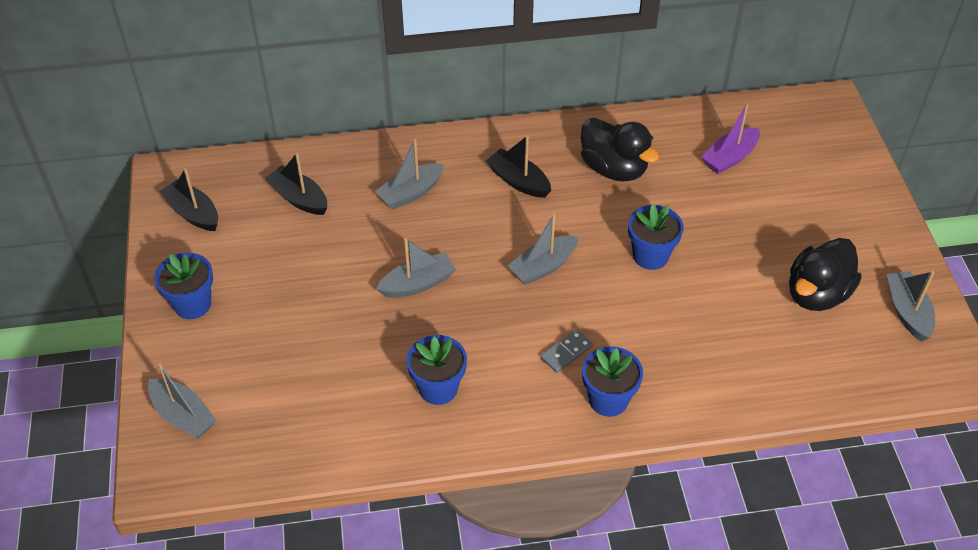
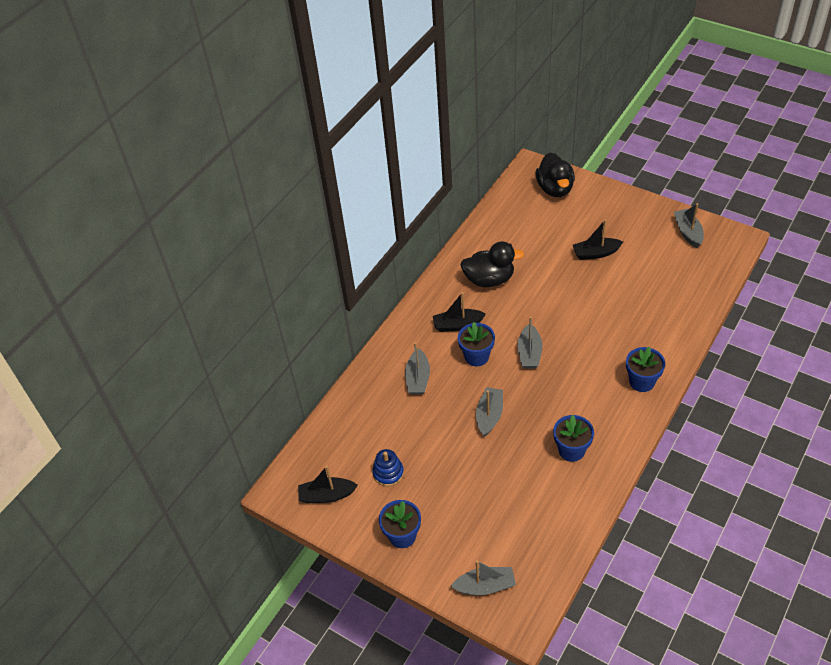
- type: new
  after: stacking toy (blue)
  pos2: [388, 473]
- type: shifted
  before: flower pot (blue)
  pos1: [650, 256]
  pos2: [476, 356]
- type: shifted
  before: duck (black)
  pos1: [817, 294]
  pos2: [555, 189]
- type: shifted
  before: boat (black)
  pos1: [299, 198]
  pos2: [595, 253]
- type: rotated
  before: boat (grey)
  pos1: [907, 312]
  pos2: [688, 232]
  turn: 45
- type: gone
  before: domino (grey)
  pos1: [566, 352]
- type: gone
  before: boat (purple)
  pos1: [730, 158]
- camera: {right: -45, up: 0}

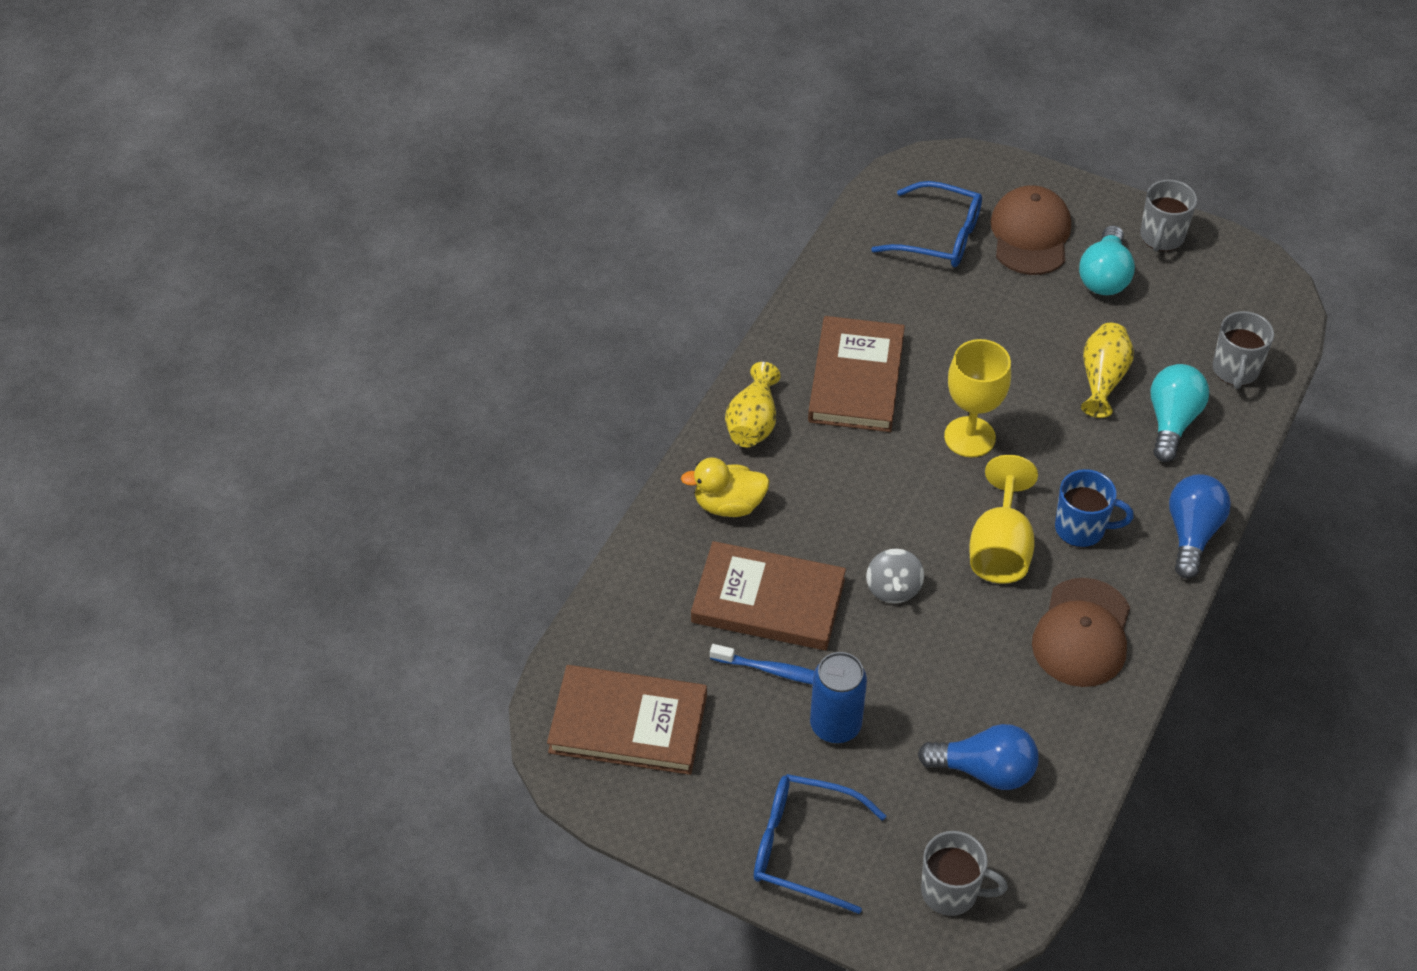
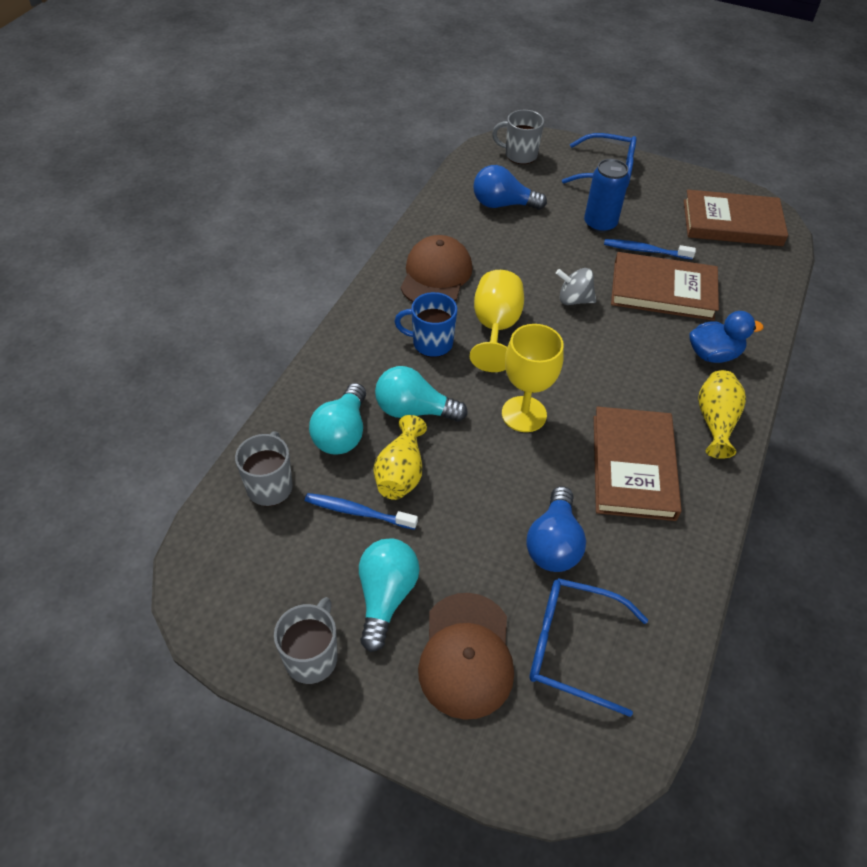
- type: new
  after: toothbrush (blue)
  pos2: [357, 512]
- type: new
  after: light bulb (turquoise)
  pos2: [414, 410]
- type: shifted
  before: light bulb (blue)
  pos1: [1192, 534]
  pos2: [554, 543]
- type: rotated
  before: spinning top (grey)
  pos1: [893, 589]
  pos2: [574, 300]
  turn: -75
- type: repainted
  before: duck (yellow)
  after: duck (blue)
  pos1: [728, 505]
  pos2: [713, 354]
- camera: {right: 175, up: 0}

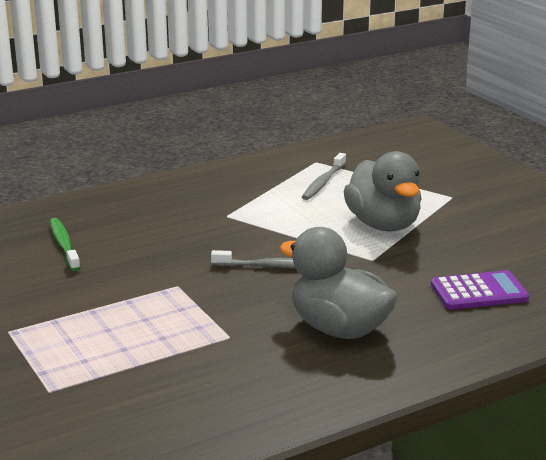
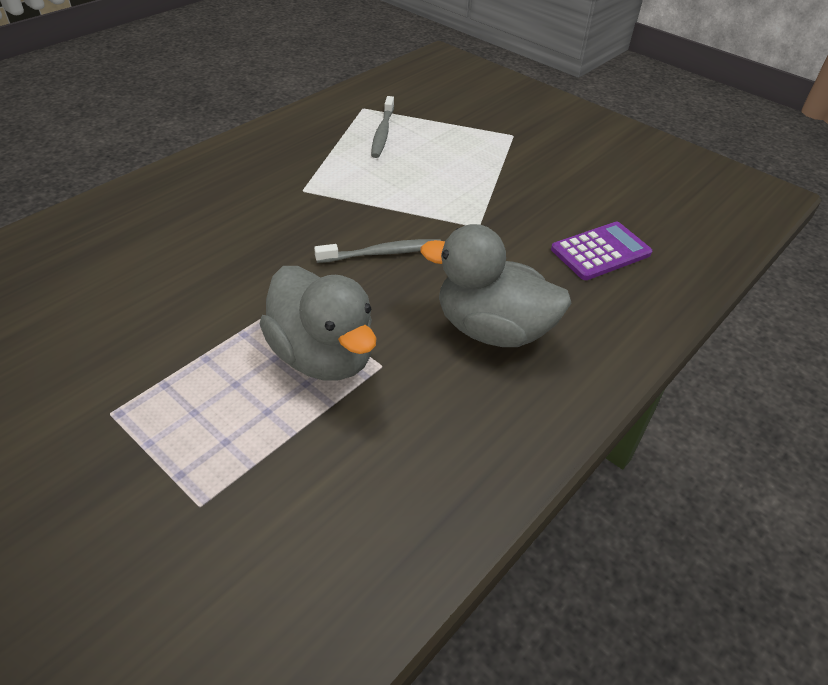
- type: shifted
  before: duck (grey)
  pos1: [383, 225]
  pos2: [323, 356]
- type: gone
  before: toothbrush (green)
  pos1: [64, 245]
- camera: {right: -20, up: 20}

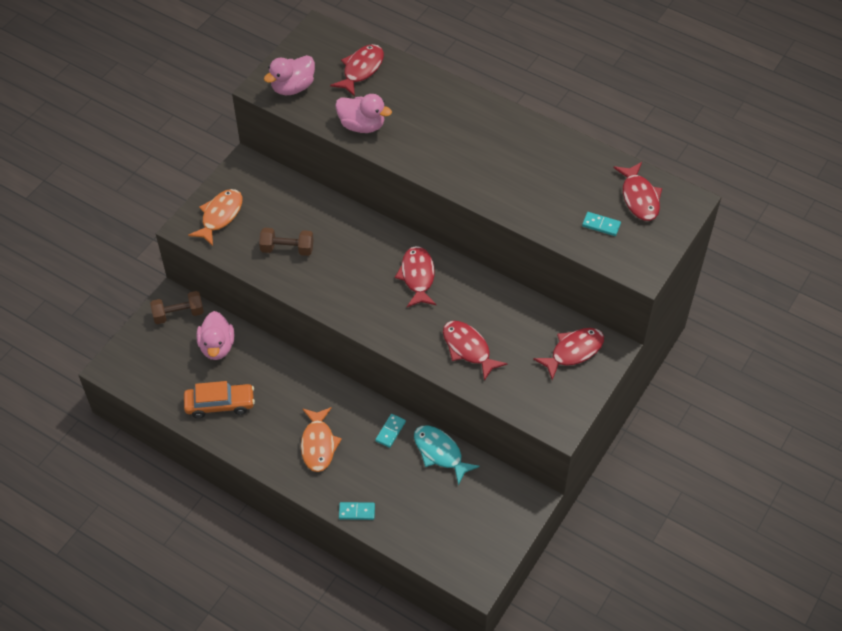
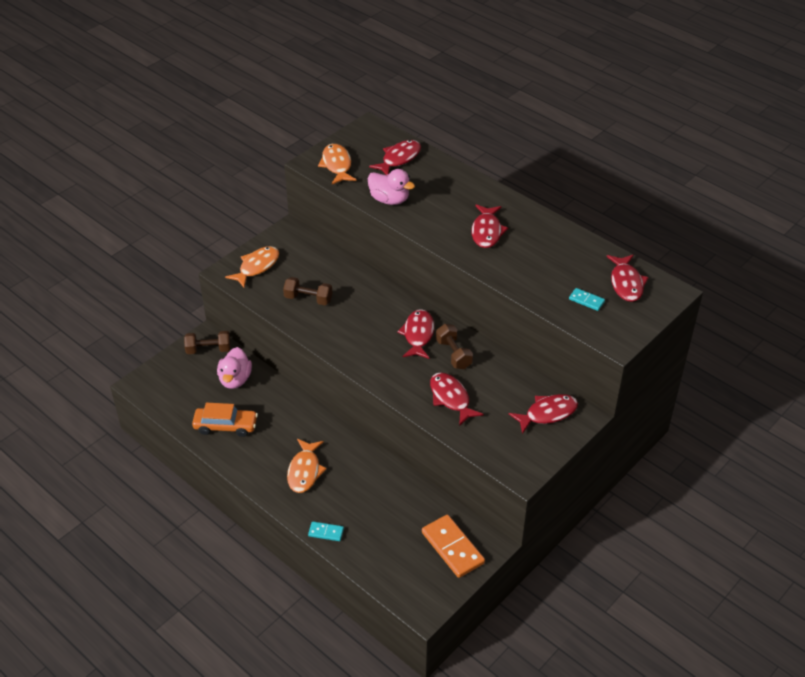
- type: swapped
  before: duck (pink)
  after: fish (orange)
  pos1: [293, 87]
  pos2: [337, 165]
- type: new
  after: domino (orange)
  pos2: [452, 548]
- type: new
  after: dumbbell (brown)
  pos2: [453, 354]
- type: new
  after: fish (red)
  pos2: [487, 231]
- type: gone
  before: domino (turquoise)
  pos1: [390, 431]
- type: gone
  before: fish (turquoise)
  pos1: [440, 453]
- camera: {right: 10, up: -10}

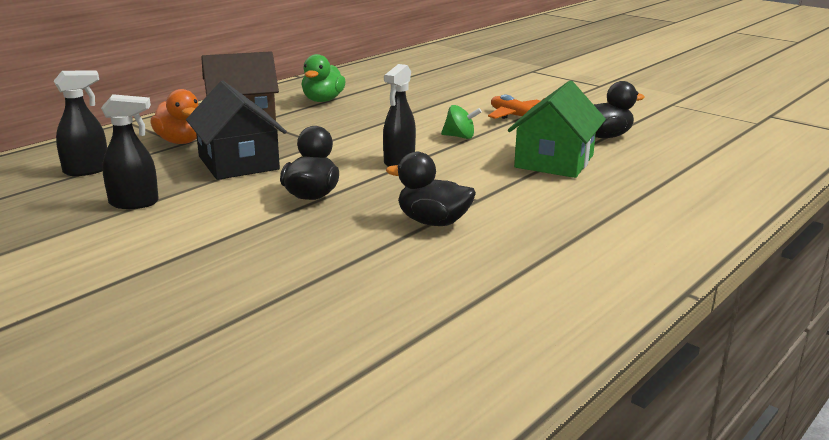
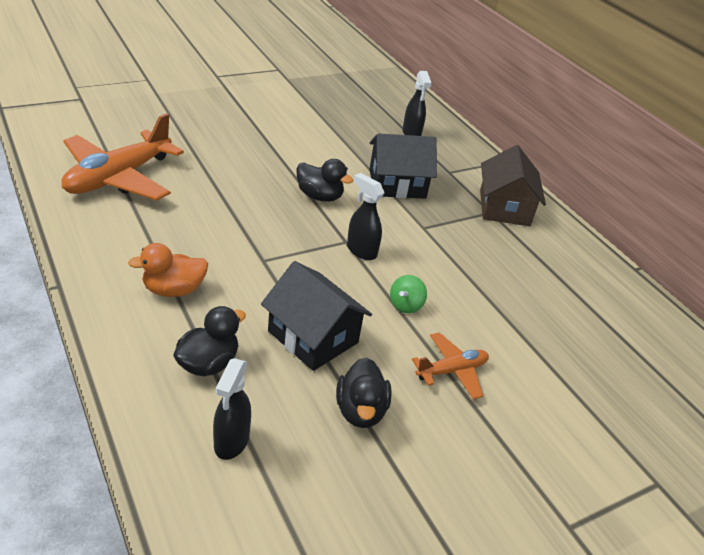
- type: new
  after: plane (orange)
  pos2: [118, 178]
- type: shifted
  before: duck (orange)
  pos1: [181, 141]
  pos2: [173, 290]
- type: shifted
  before: duck (black)
  pos1: [433, 222]
  pos2: [208, 363]
- type: shifted
  before: spray bottle (black)
  pos1: [134, 203]
  pos2: [231, 442]
- type: repainted
  before: house (green)
  after: house (black)
  pos1: [554, 161]
  pos2: [313, 337]
- type: gone
  before: duck (green)
  pos1: [323, 100]
- camera: {right: 105, up: 15}

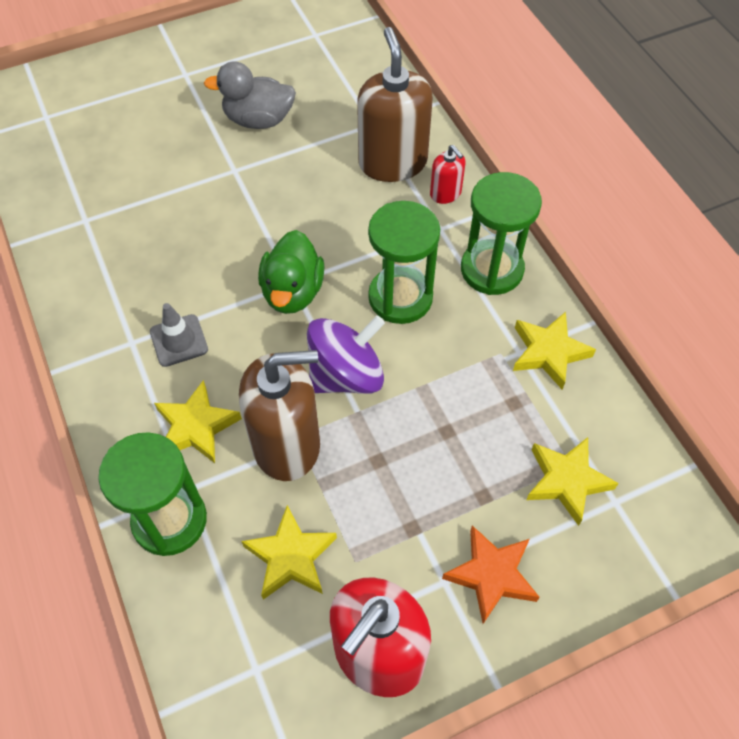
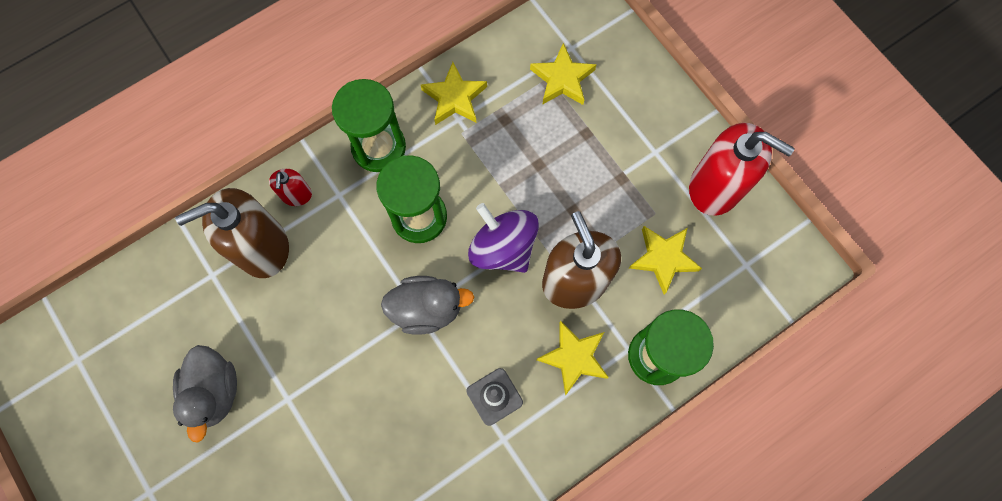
- type: rotated
  before: soap dispenser (red)
  pos1: [445, 193]
  pos2: [296, 195]
  turn: 135
- type: repainted
  before: duck (green)
  after: duck (grey)
  pos1: [292, 292]
  pos2: [427, 309]
- type: gone
  before: star (orange)
  pos1: [491, 575]
- camera: {right: -100, up: 15}

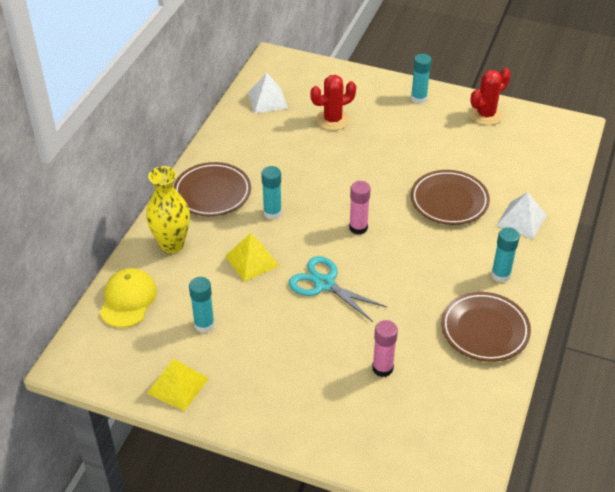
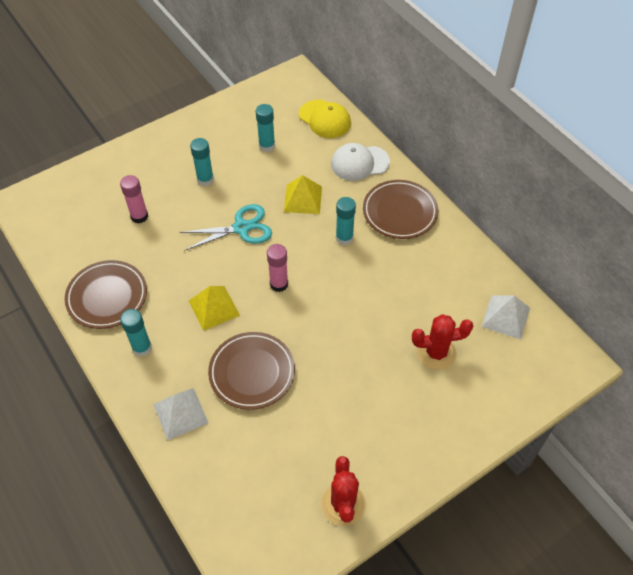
- type: shifted
  before: pyramid (yellow)
  pos1: [177, 385]
  pos2: [214, 307]
- type: shifted
  before: glue stick (turquoise)
  pos1: [418, 98]
  pos2: [205, 180]
- type: swapped
  before: vase (yellow)
  after: cap (white)
  pos1: [172, 244]
  pos2: [359, 163]
- type: rotated
  before: cactus (red)
  pos1: [332, 120]
  pos2: [436, 353]
  turn: 75
- camera: {right: 125, up: 10}

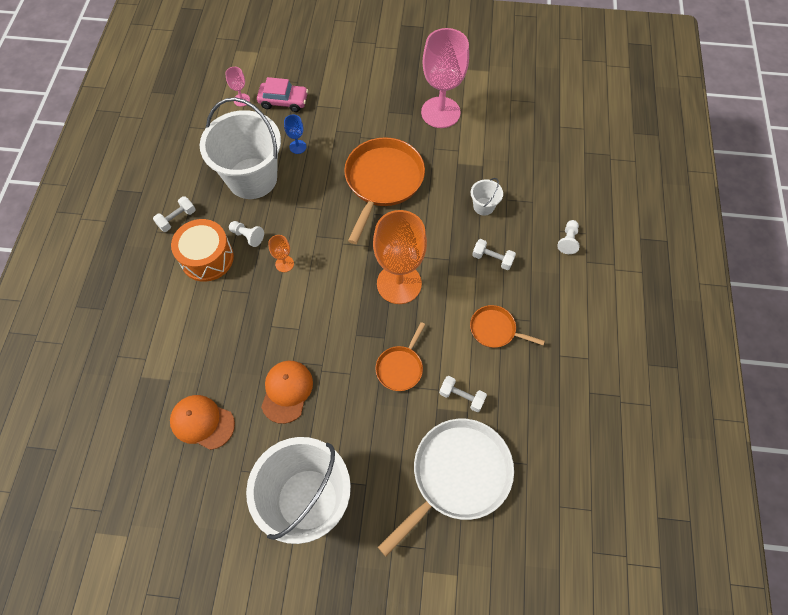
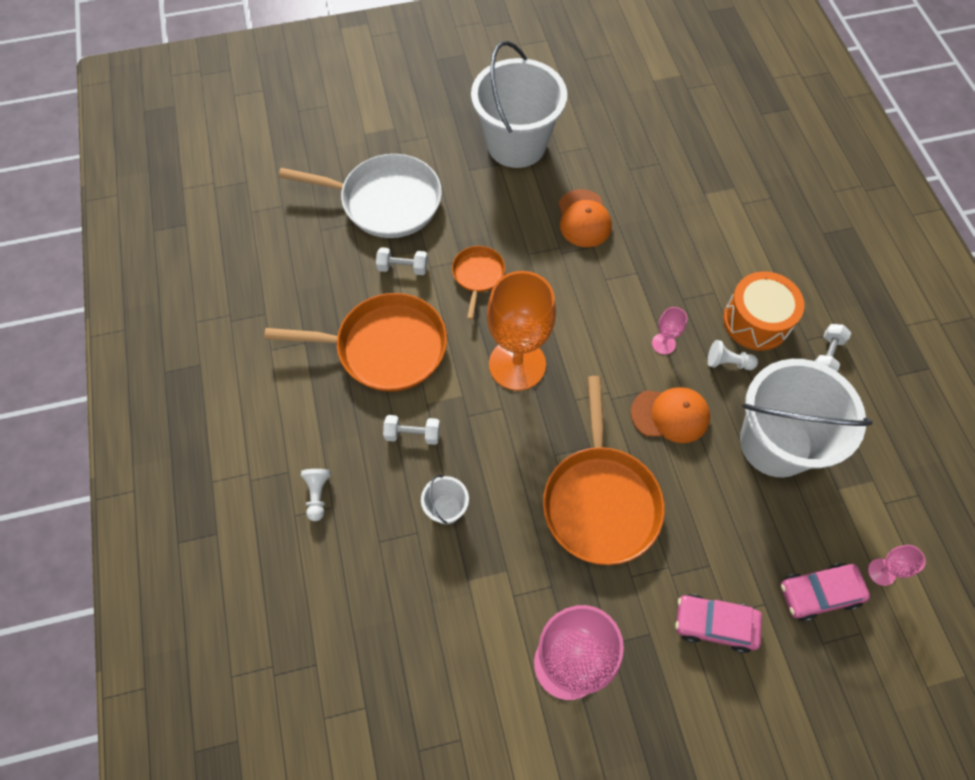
- type: scaled
  before: pan (orange)
  pos1: [495, 329]
  pos2: [386, 347]
  scale: 1.95
- type: rotated
  before: pan (white)
  pos1: [457, 475]
  pos2: [386, 201]
  turn: -105
- type: shifted
  before: cap (orange)
  pos1: [202, 422]
  pos2: [670, 415]
- type: repainted
  before: goblet (orange)
  after: goblet (pink)
  pos1: [284, 264]
  pos2: [663, 344]
- type: new
  after: car (pink)
  pos2: [714, 624]
- type: gone
  before: goblet (blue)
  pos1: [298, 147]
- camera: {right: 160, up: 0}

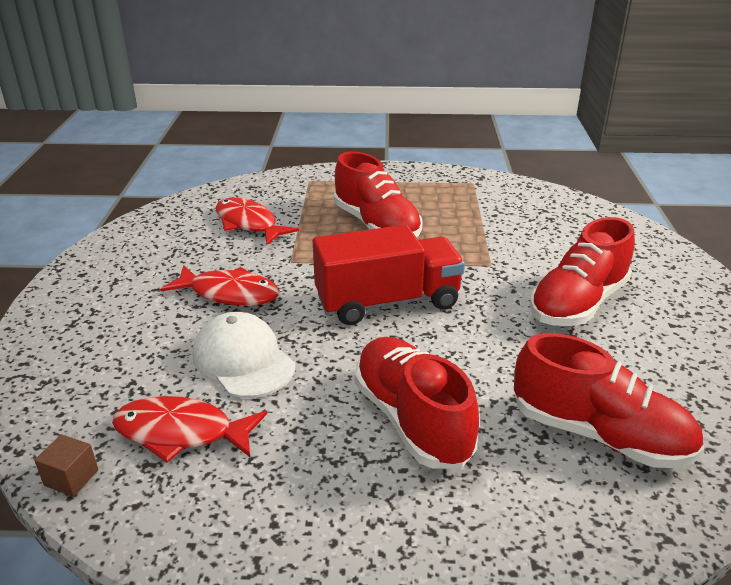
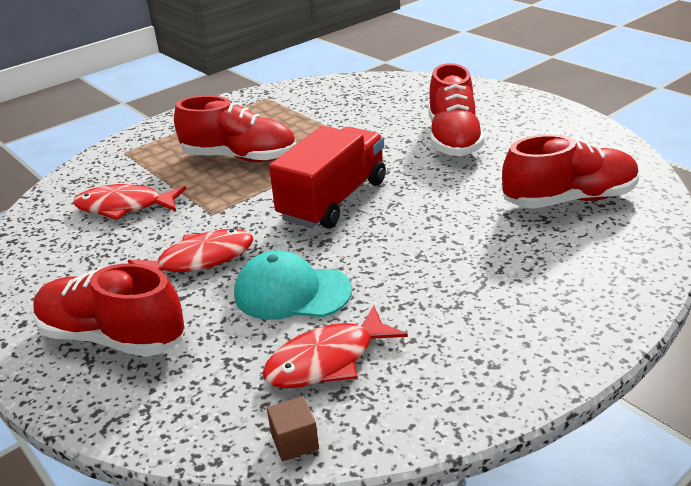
- type: shifted
  before: shoe (red)
  pos1: [412, 419]
  pos2: [113, 337]
- type: repainted
  before: cap (white)
  after: cap (turquoise)
  pos1: [243, 360]
  pos2: [292, 292]
- camera: {right: -40, up: 0}

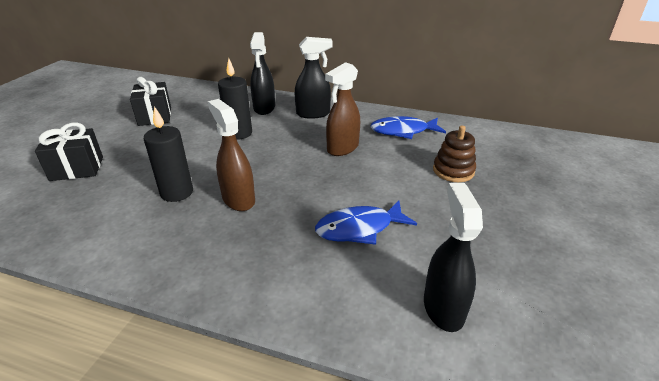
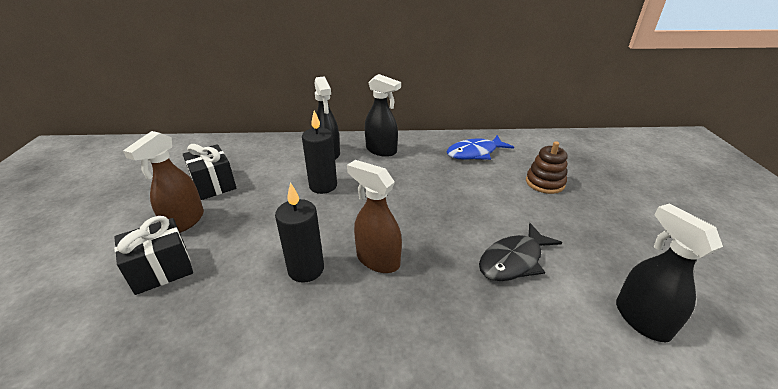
- type: shifted
  before: spray bottle (brown)
  pos1: [342, 148]
  pos2: [184, 222]
- type: rotated
  before: spray bottle (black)
  pos1: [313, 114]
  pos2: [381, 150]
  turn: 60
- type: repainted
  before: fish (blue)
  after: fish (black)
  pos1: [359, 228]
  pos2: [513, 260]
- camera: {right: -20, up: 0}

